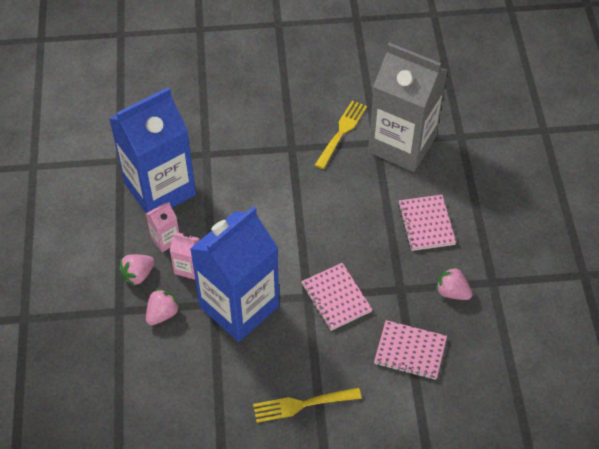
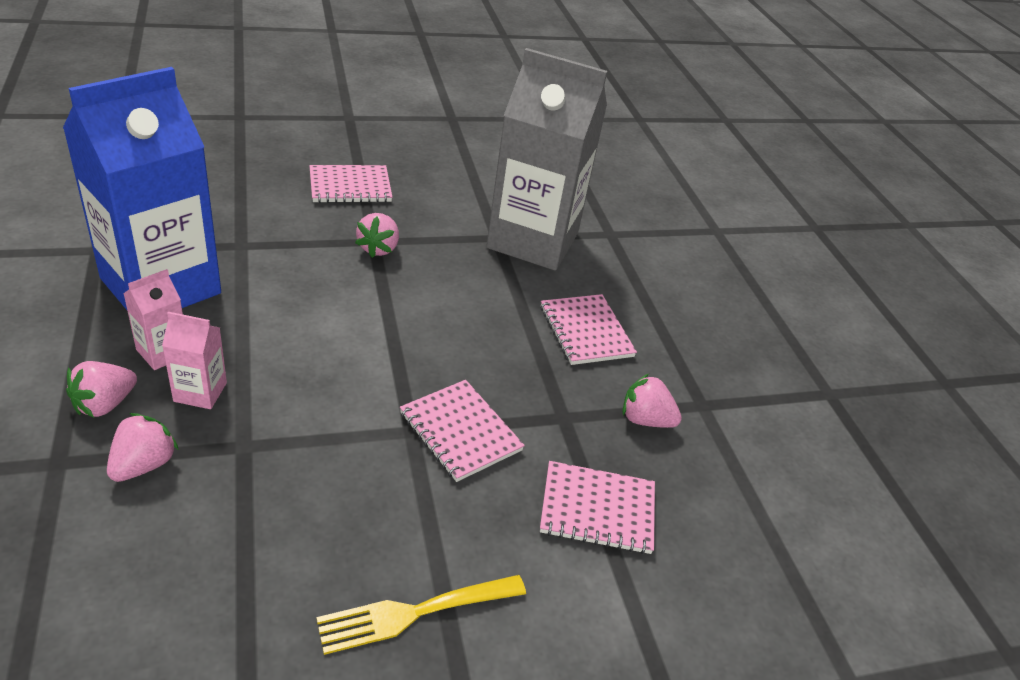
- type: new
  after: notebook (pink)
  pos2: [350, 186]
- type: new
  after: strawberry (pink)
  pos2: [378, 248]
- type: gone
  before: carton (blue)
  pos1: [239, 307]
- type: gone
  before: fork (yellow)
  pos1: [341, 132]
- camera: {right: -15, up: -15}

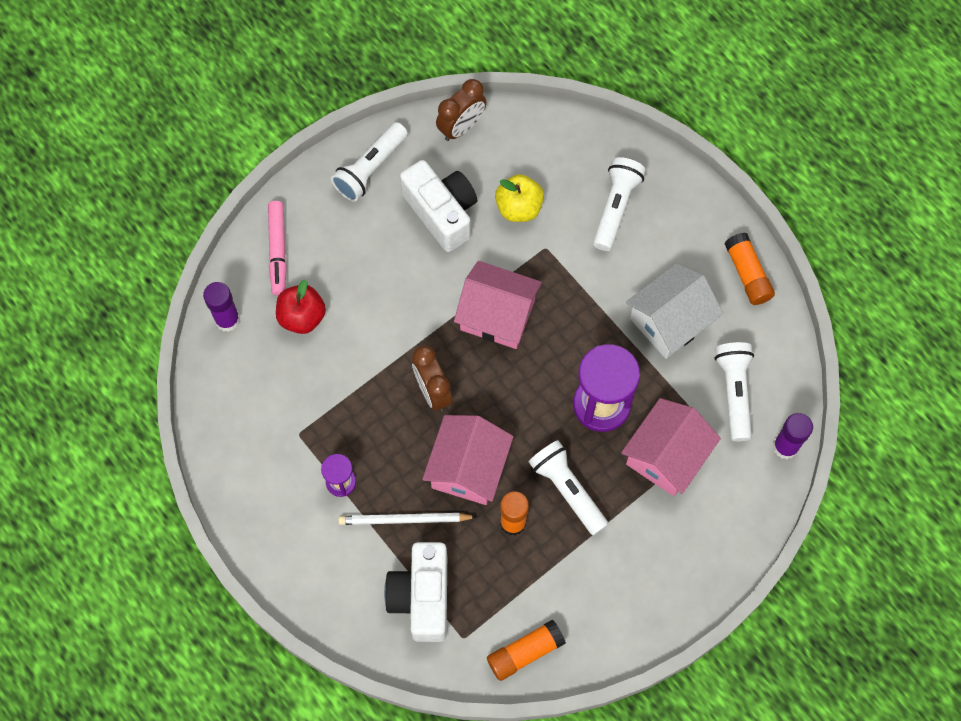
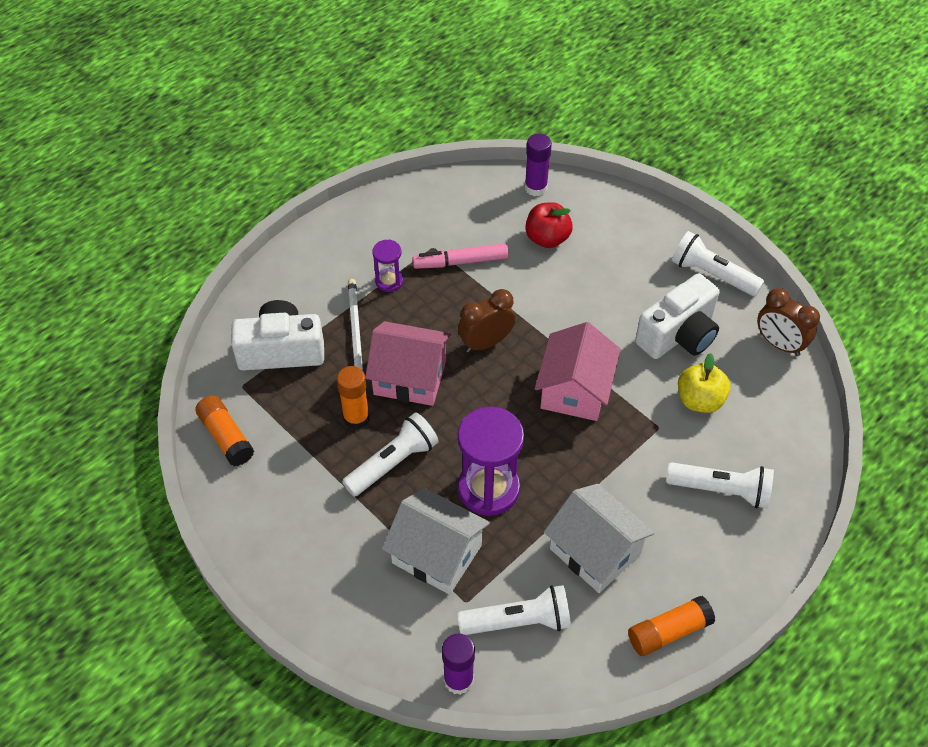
- type: repainted
  before: house (pink)
  after: house (white)
  pos1: [666, 456]
  pos2: [437, 554]
- type: shifted
  before: marker (pink)
  pos1: [278, 251]
  pos2: [460, 262]
- camera: {right: 85, up: -15}

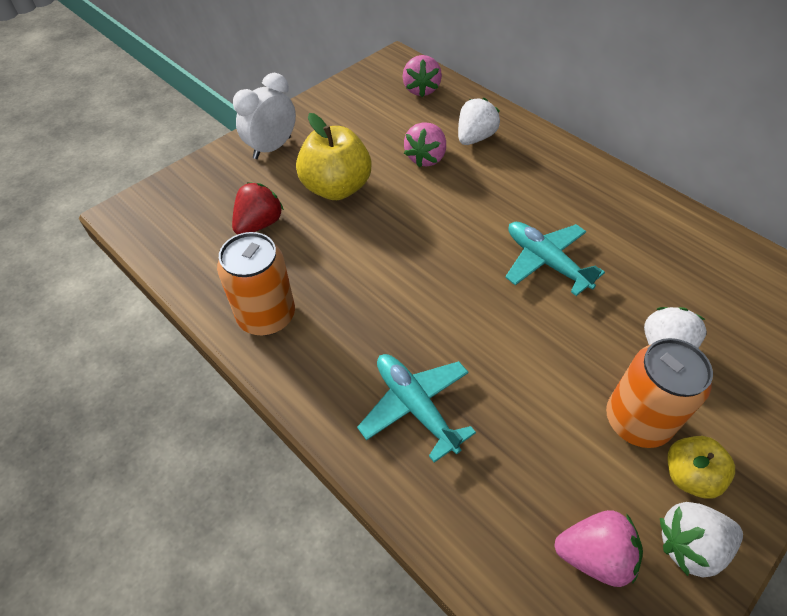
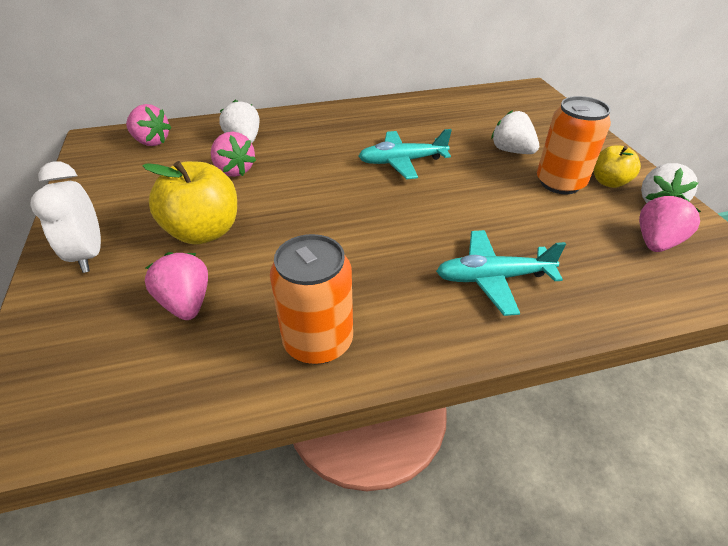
- type: repainted
  before: strawberry (red)
  after: strawberry (pink)
  pos1: [259, 224]
  pos2: [186, 303]
- camera: {right: -60, up: -10}

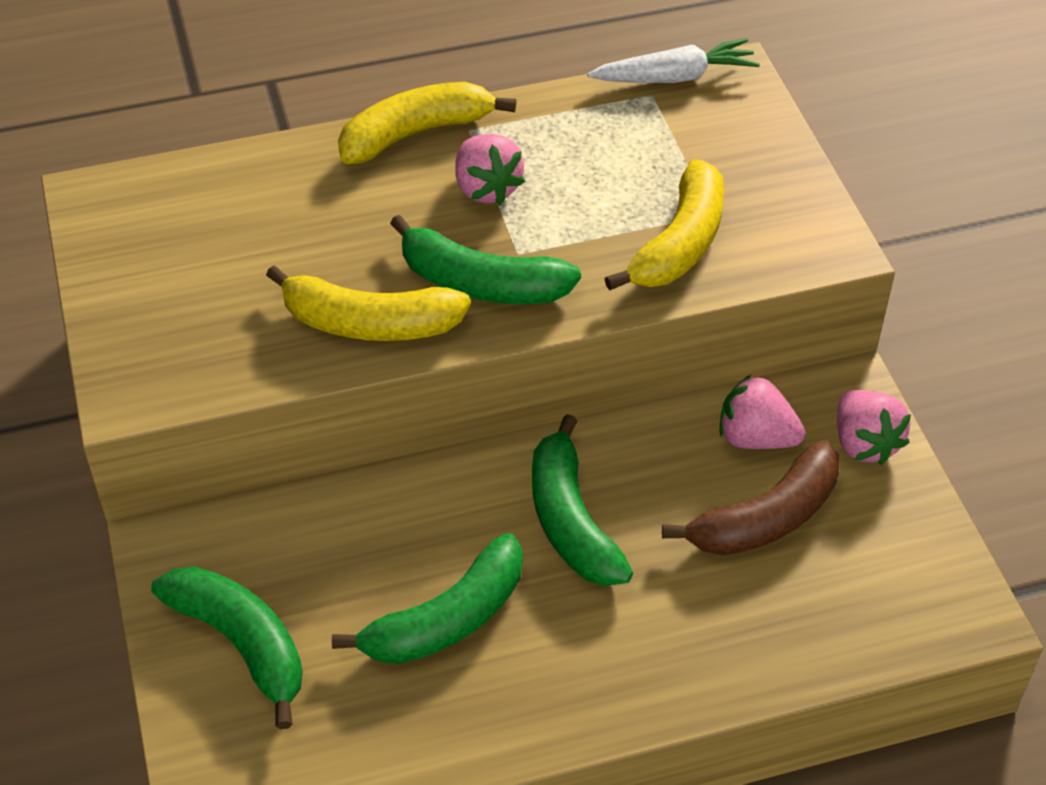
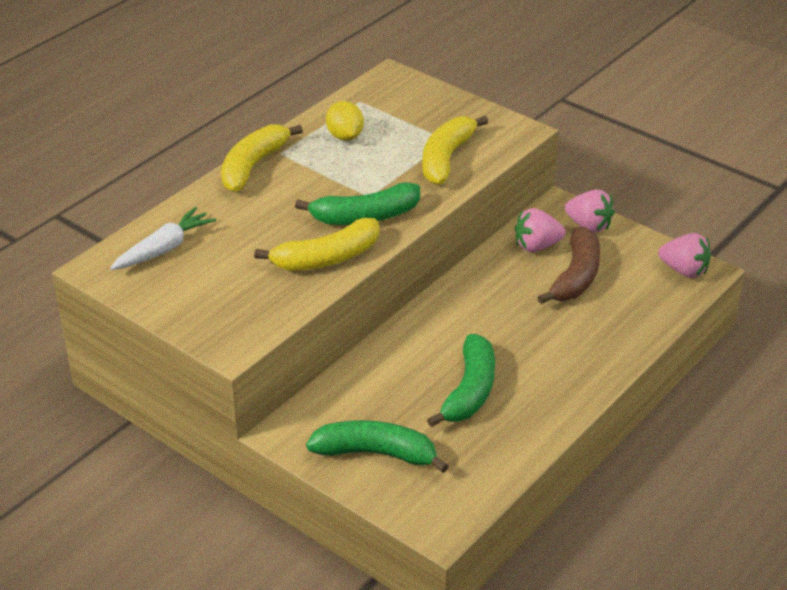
- type: shifted
  before: carrot (white)
  pos1: [674, 77]
  pos2: [163, 249]
- type: new
  after: lemon (yellow)
  pos2: [345, 136]
- type: rotated
  before: banana (yellow)
  pos1: [680, 243]
  pos2: [446, 159]
  turn: -150
- type: shifted
  before: strawberry (pink)
  pos1: [486, 189]
  pos2: [684, 270]
- type: gone
  before: banana (green)
  pos1: [571, 521]
- camera: {right: -35, up: -10}

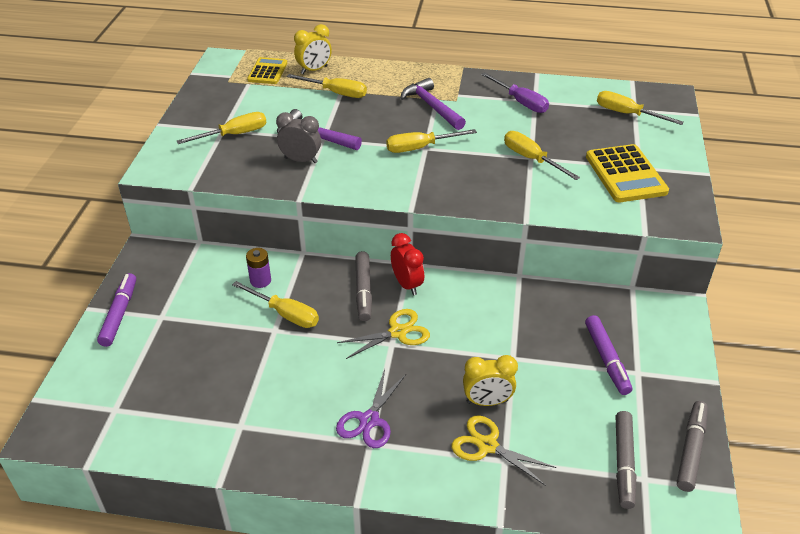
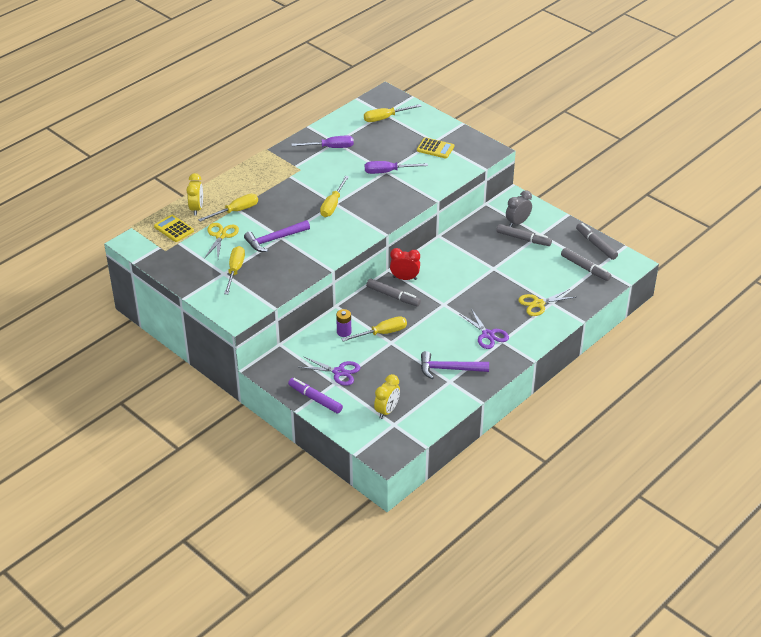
- type: shifted
  before: scissors (yellow)
  pos1: [398, 332]
  pos2: [221, 236]
- type: new
  after: scissors (purple)
  pos2: [339, 372]
- type: repainted
  before: screwdriver (yellow)
  after: screwdriver (purple)
  pos1: [531, 159]
  pos2: [388, 172]
- type: shifted
  before: clock (yellow)
  pos1: [487, 401]
  pos2: [387, 411]
- type: scaled
  before: calculator (yellow)
  pos1: [625, 174]
  pos2: [435, 148]
  scale: 0.63
- type: shifted
  before: hammer (purple)
  pos1: [432, 106]
  pos2: [449, 369]
- type: repainted
  before: marker (purple)
  after: marker (grey)
  pos1: [606, 359]
  pos2: [523, 239]
- type: shifted
  before: clock (grey)
  pos1: [301, 160]
  pos2: [517, 222]
- camera: {right: -55, up: 0}

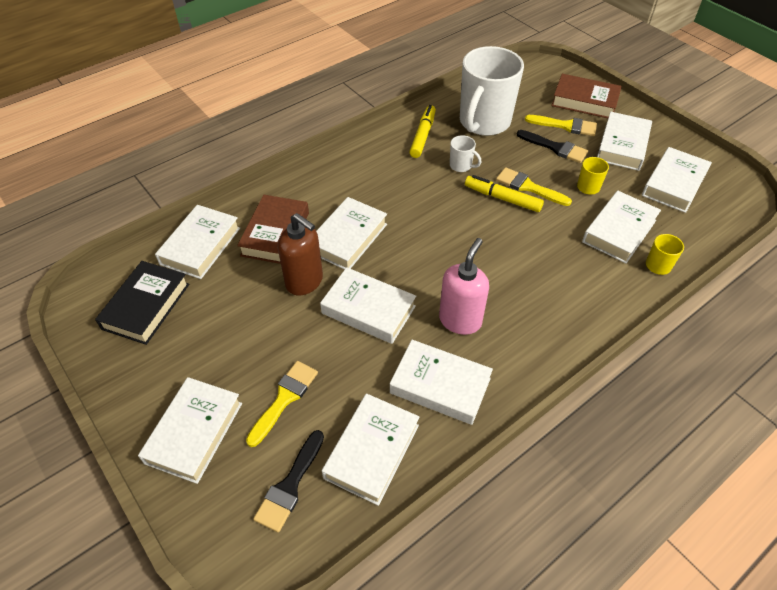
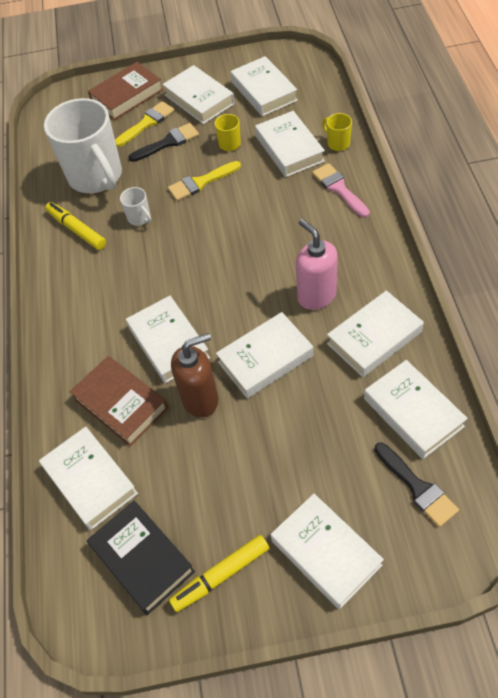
- type: rotated
  before: mug (white)
  pos1: [461, 166]
  pos2: [139, 218]
  turn: 75
- type: shifted
  before: marker (yellow)
  pos1: [502, 198]
  pos2: [220, 575]
- type: new
  after: brush (pink)
  pos2: [339, 189]
- type: gone
  before: brush (yellow)
  pos1: [284, 398]
- camera: {right: -55, up: 5}

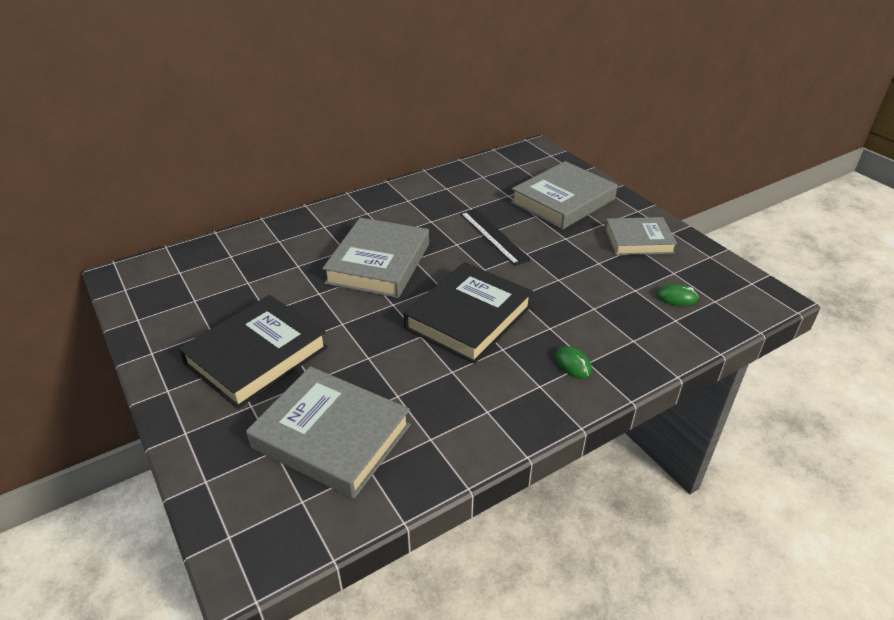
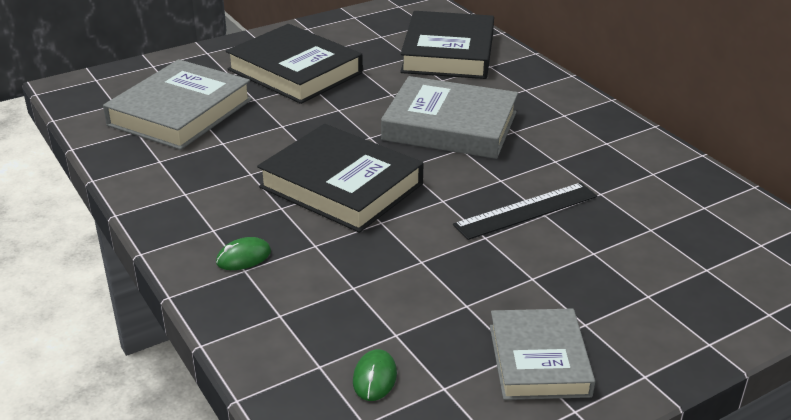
- type: new
  after: book (black)
  pos2: [448, 53]
- type: gone
  before: book (grey)
  pos1: [563, 201]
- camera: {right: 90, up: -5}

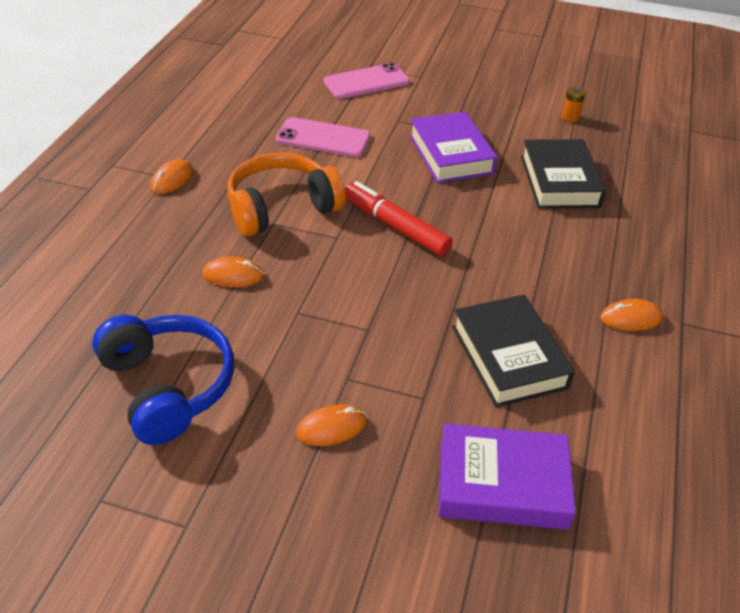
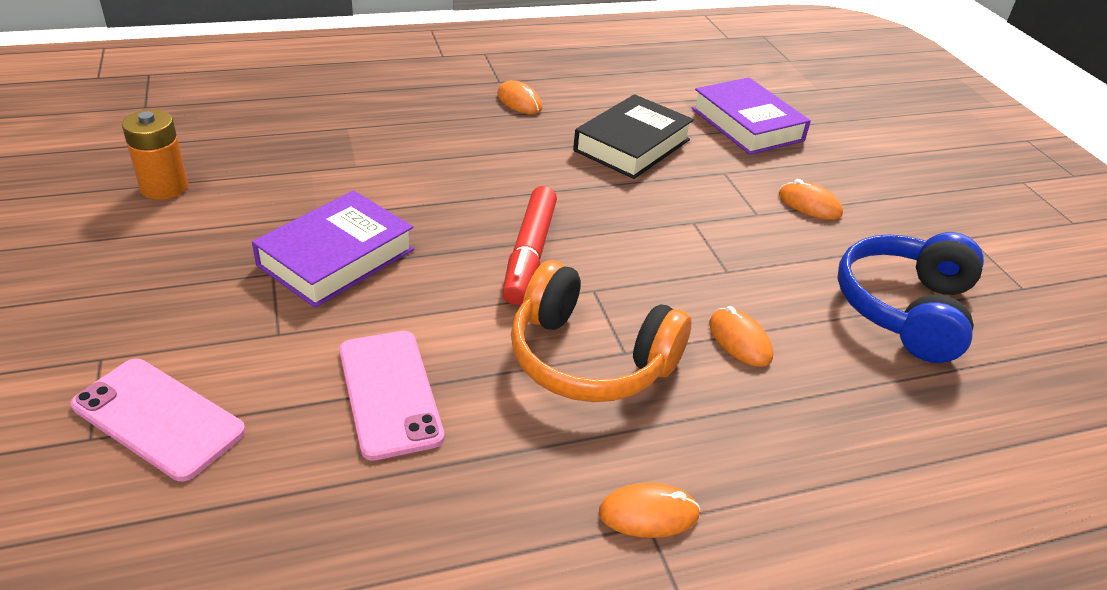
- type: scaled
  before: battery (orange)
  pos1: [570, 117]
  pos2: [164, 187]
  scale: 1.7
- type: gone
  before: book (black)
  pos1: [559, 181]
- camera: {right: -125, up: -5}

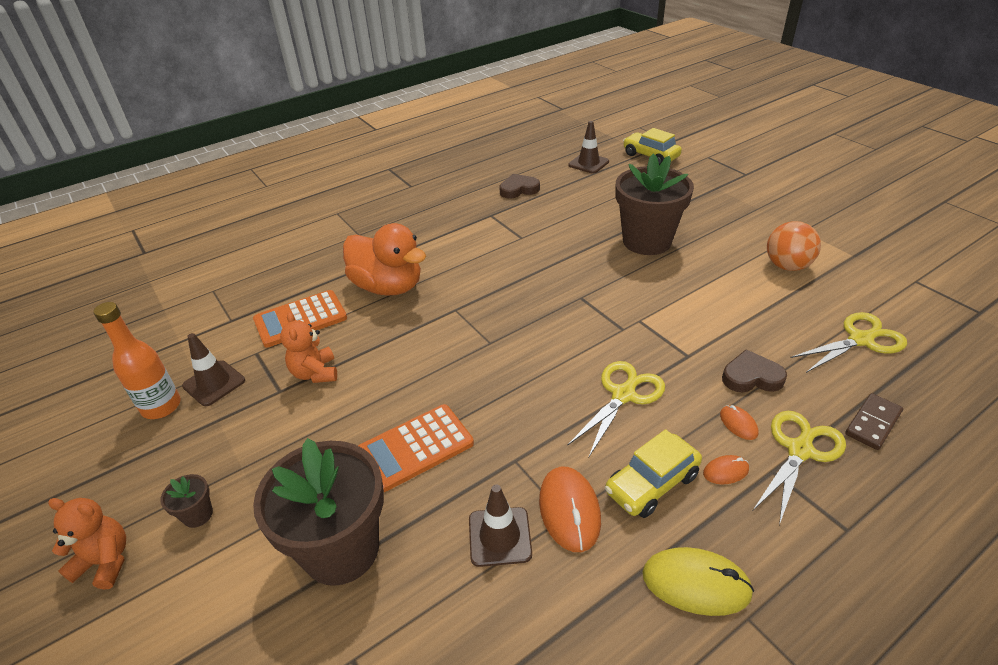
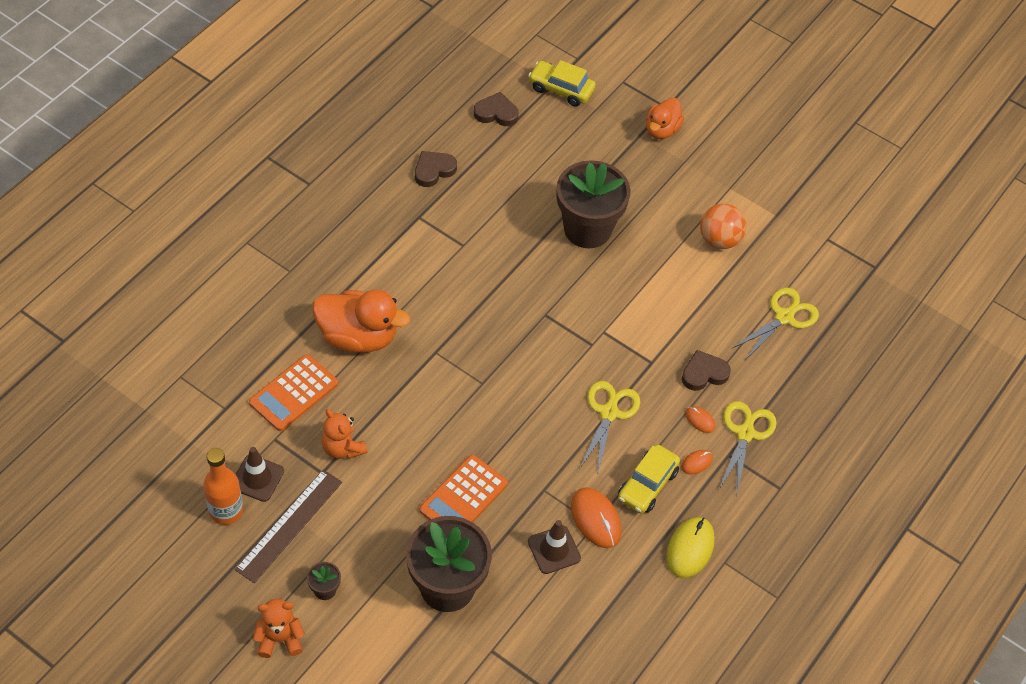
- type: new
  after: ruler (brown)
  pos2: [289, 525]
- type: swapped
  before: traffic cone (brown)
  after: heart (brown)
  pos1: [588, 163]
  pos2: [496, 113]
- type: new
  after: duck (orange)
  pos2: [662, 130]
- type: rotated
  before: mouse (yellow)
  pos1: [696, 583]
  pos2: [690, 548]
  turn: -60
- type: gone
  before: domino (brown)
  pos1: [873, 423]
- camera: {right: -25, up: 15}

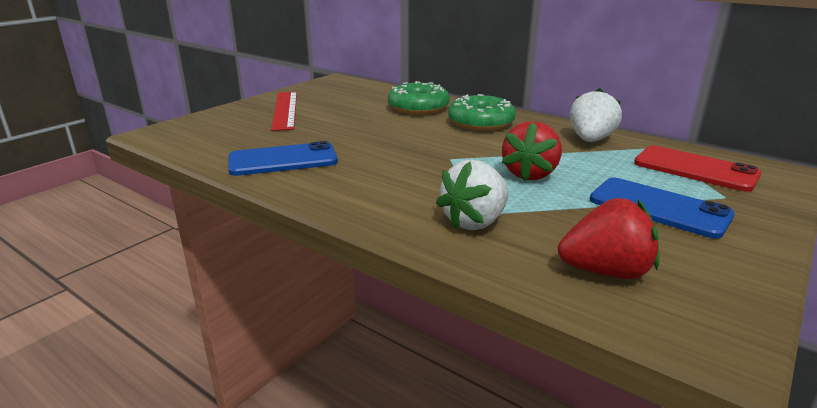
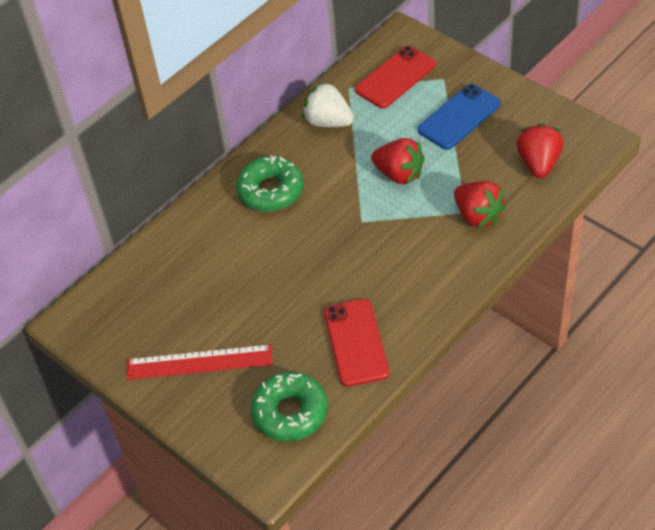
- type: shifted
  before: donut (green)
  pos1: [418, 108]
  pos2: [290, 412]
- type: repainted
  before: phone (blue)
  after: phone (red)
  pos1: [283, 160]
  pos2: [356, 342]
- type: repainted
  before: strawberry (white)
  after: strawberry (red)
  pos1: [475, 222]
  pos2: [478, 216]
- camera: {right: -80, up: 25}

